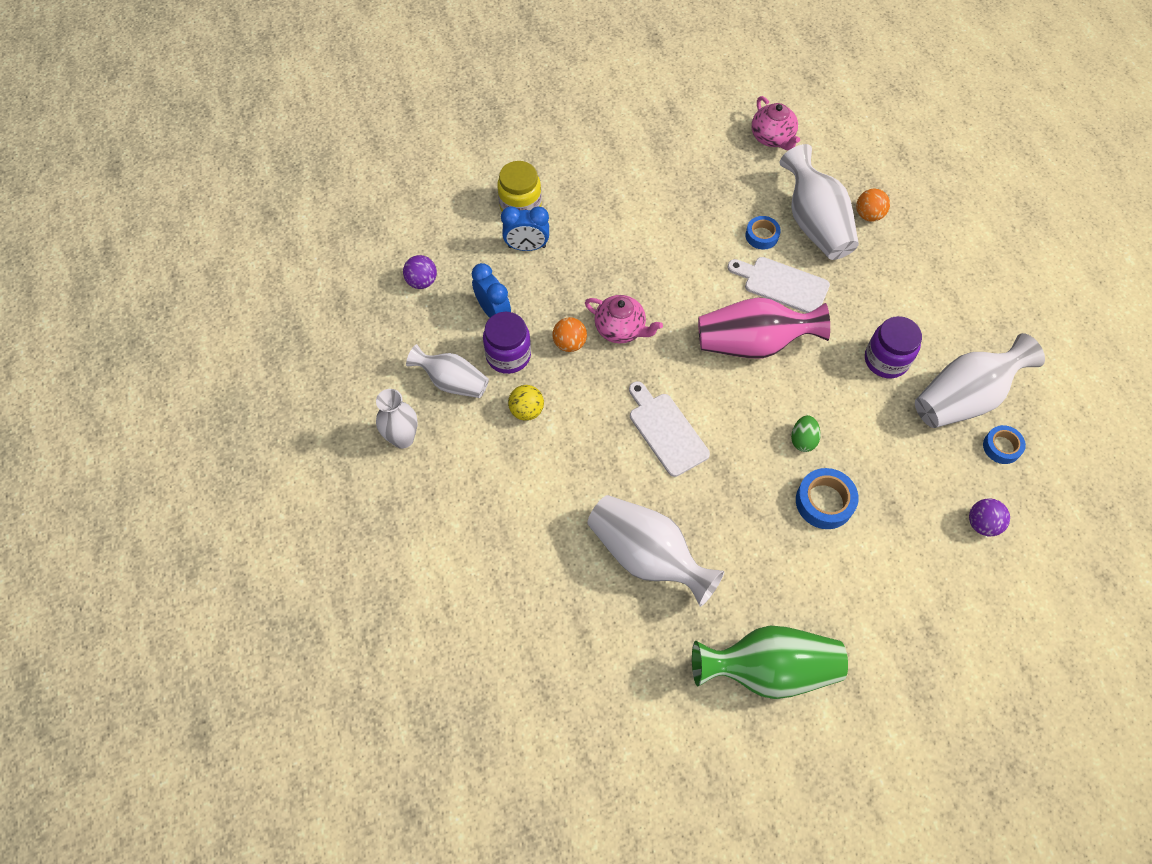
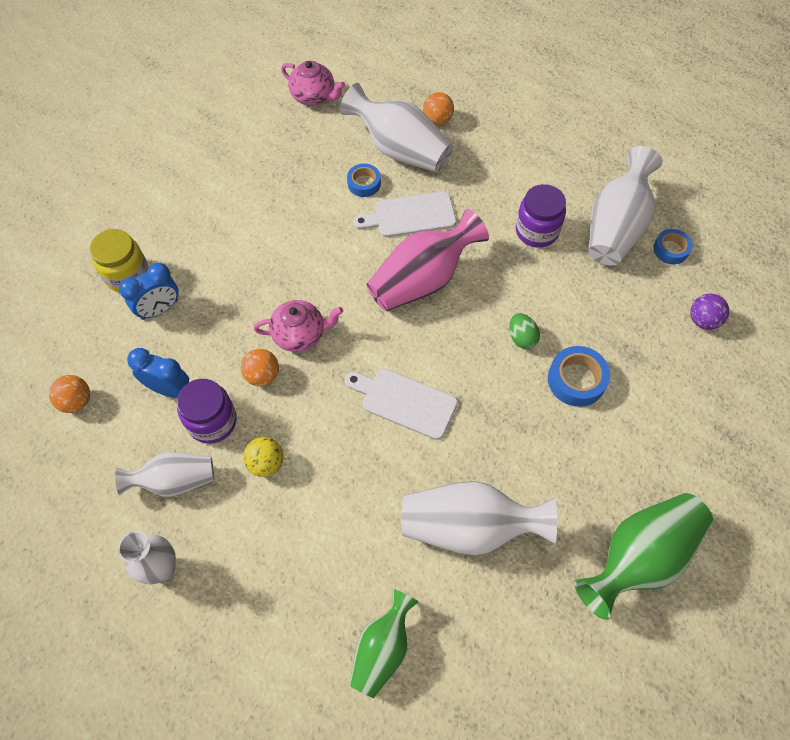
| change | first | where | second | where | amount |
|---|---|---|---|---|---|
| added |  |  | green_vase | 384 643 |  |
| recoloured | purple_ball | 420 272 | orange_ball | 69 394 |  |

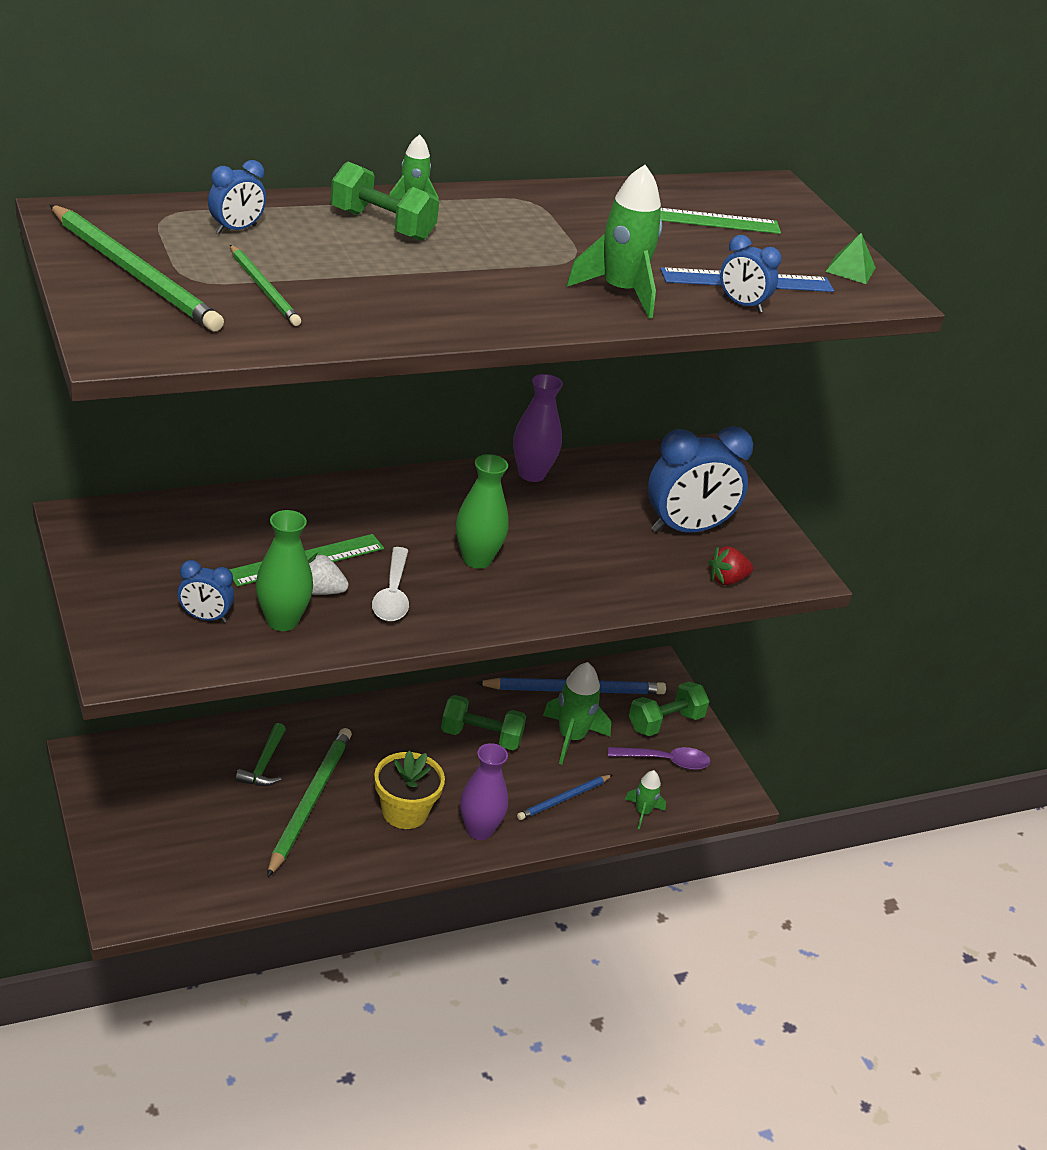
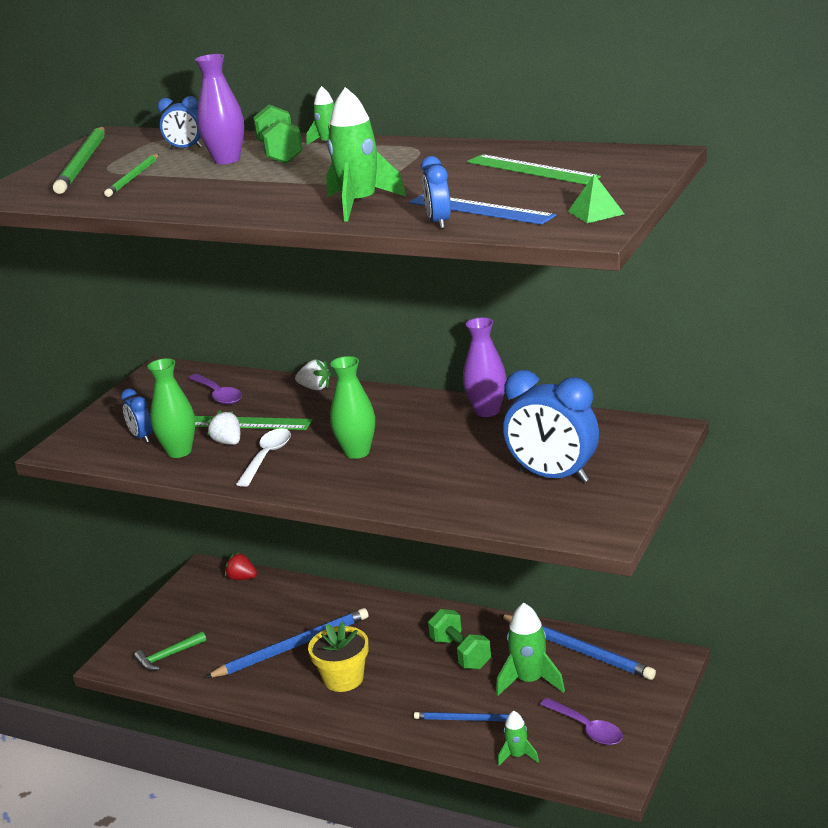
| change | first | where | second | where | amount |
|---|---|---|---|---|---|
| removed | green_dumbbell | 669 709 |  |  |  |
| added |  |  | purple_spoon | 215 389 |  |
| added |  |  | white_strawberry | 313 375 |  |
| moved | green_hammer | 260 754 |  | 170 651 |  |
| moved | purple_vase | 484 791 |  | 219 109 |  |
| moved | red_strawberry | 730 565 |  | 241 566 |  |
| recoloured | green_pencil | 309 803 | blue_pencil | 286 643 |  |
| turned | white_spoon | 390 584 |  | 263 457 | 150 degrees clockwise |

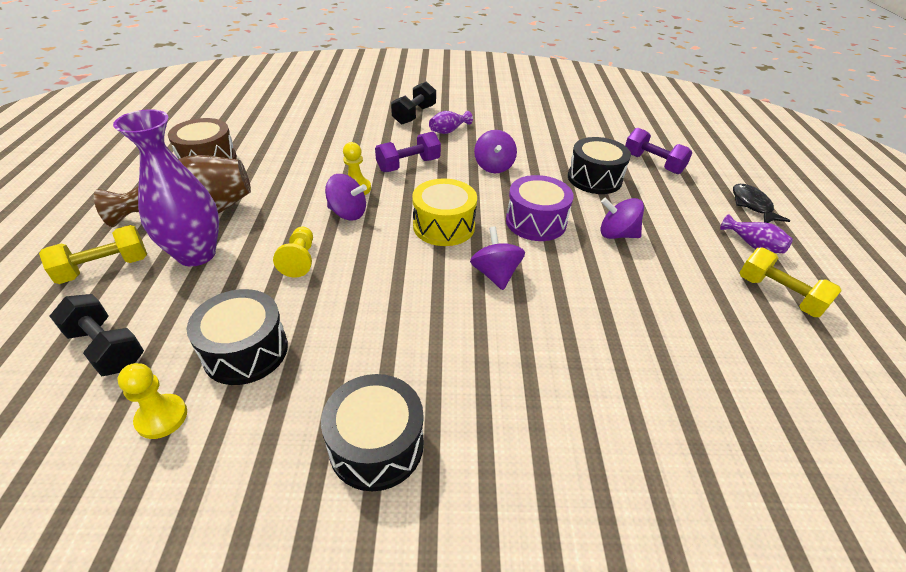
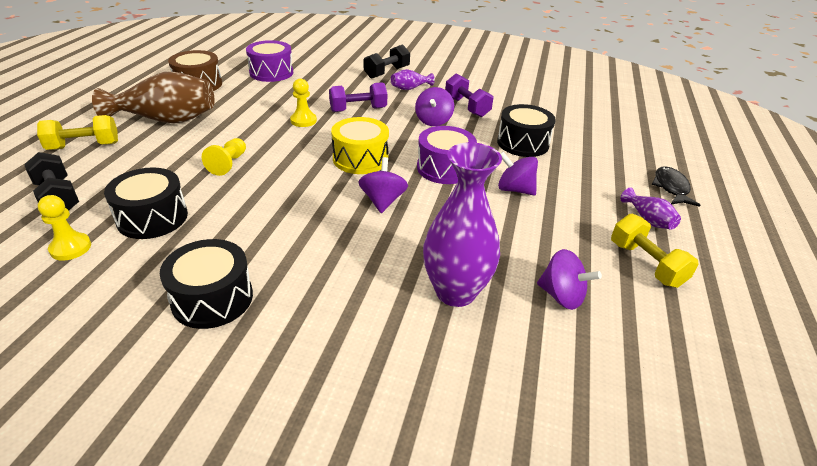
| change | first | where | second | where | amount |
|---|---|---|---|---|---|
| added |  |  | purple_drum | 269 61 |  |
| moved | purple_vase | 166 187 |  | 462 224 |  |
| moved | purple_spinning_top | 346 197 |  | 569 279 |  |
| moved | purple_dumbbell | 658 151 |  | 469 95 |  |

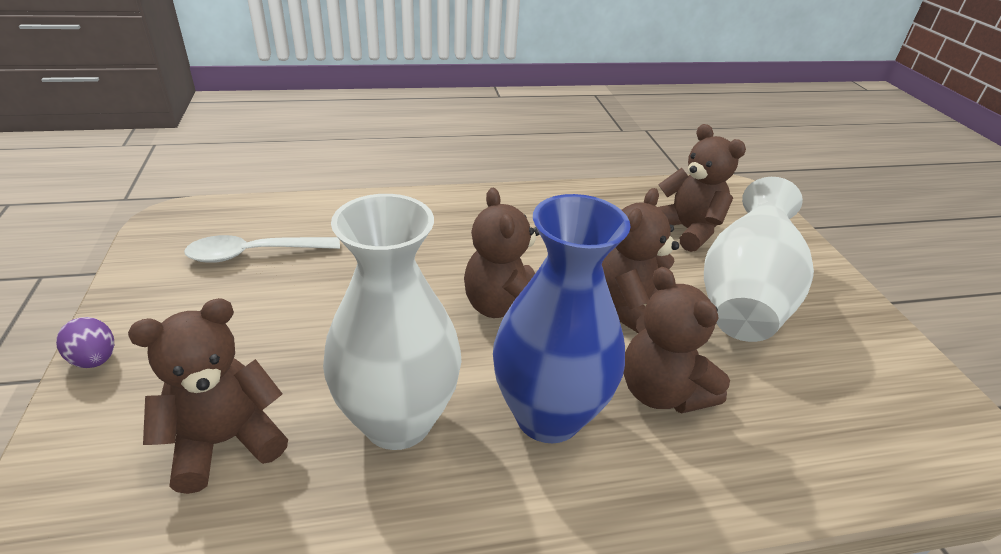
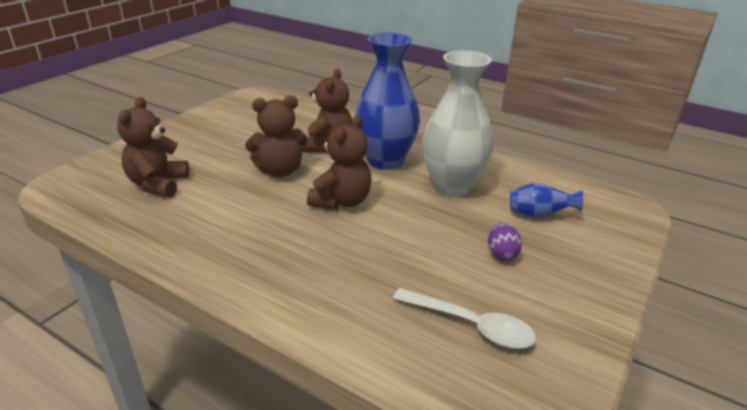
| change | first | where | second | where | amount |
|---|---|---|---|---|---|
| removed | white_vase | 759 259 |  |  |  |
| moved | purple_egg | 85 342 |  | 505 242 |  |
| replaced | brown_teddy_bear | 208 396 | blue_vase | 546 200 |  |

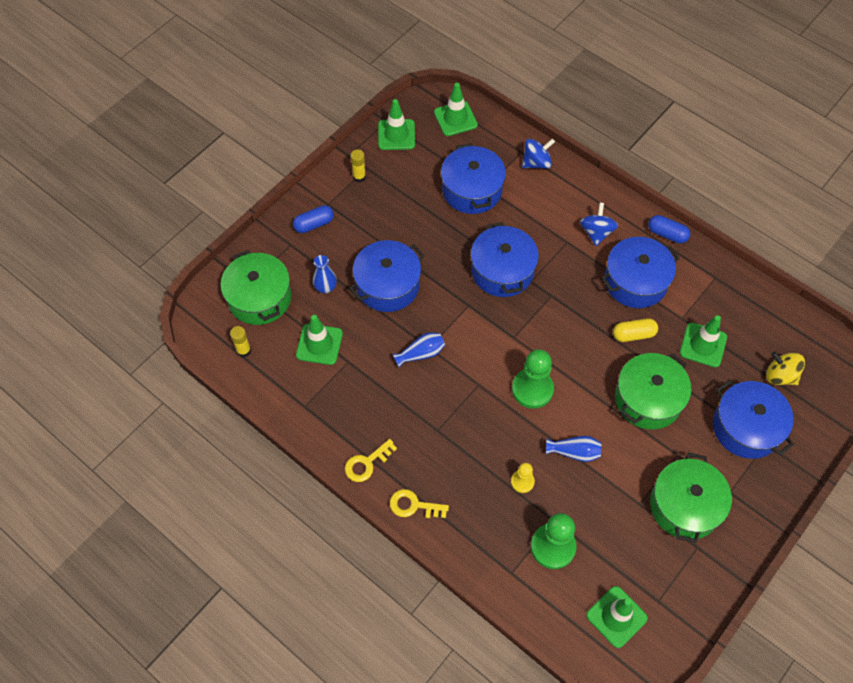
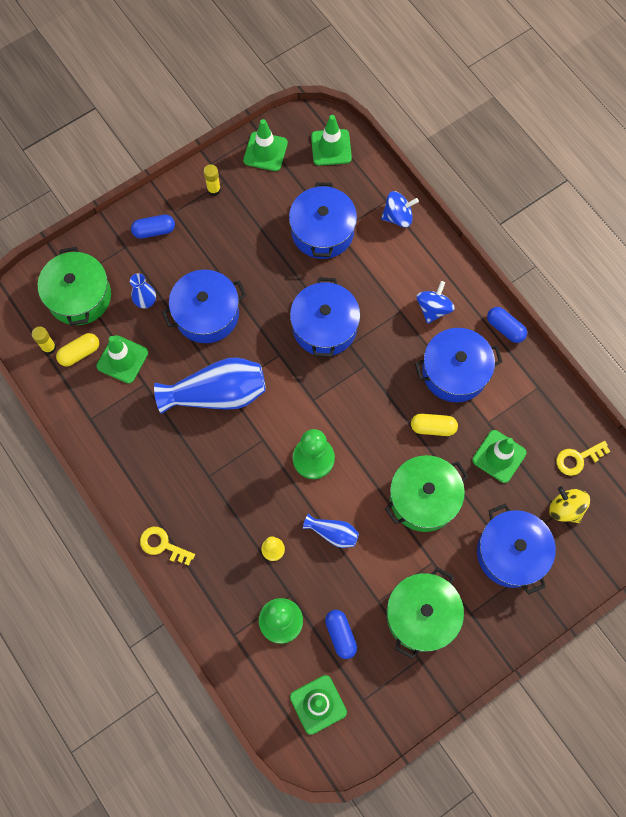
| change | first | where | second | where | amount |
|---|---|---|---|---|---|
| added |  |  | yellow_capsule | 77 349 |  |
| added |  |  | blue_capsule | 341 634 |  |
| moved | yellow_key | 371 460 |  | 583 458 |  |
| resized | blue_vase | 419 350 |  | 210 385 | x2.03 |

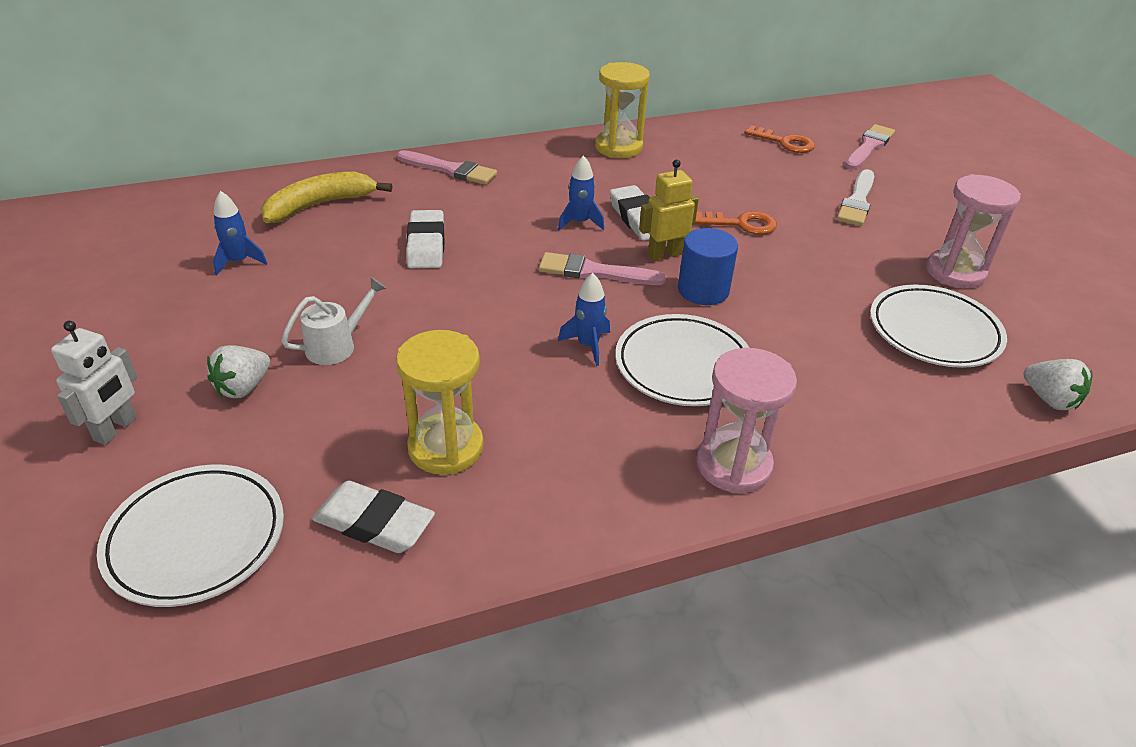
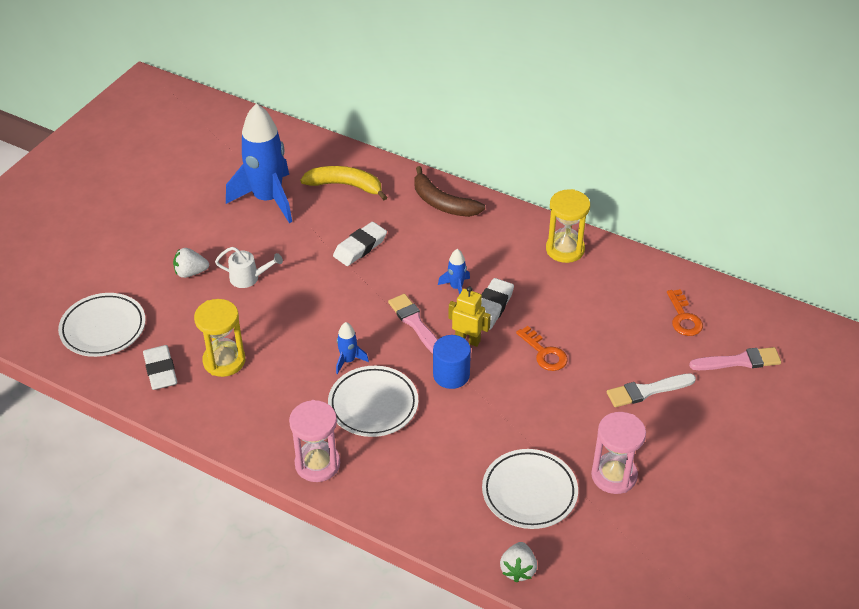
| change | first | where | second | where | amount |
|---|---|---|---|---|---|
| removed | white_robot | 94 383 |  |  |  |
| replaced | pink_brush | 447 167 | brown_banana | 449 191 |  |
| resized | blue_rocket | 240 233 |  | 259 163 | x2.36 |

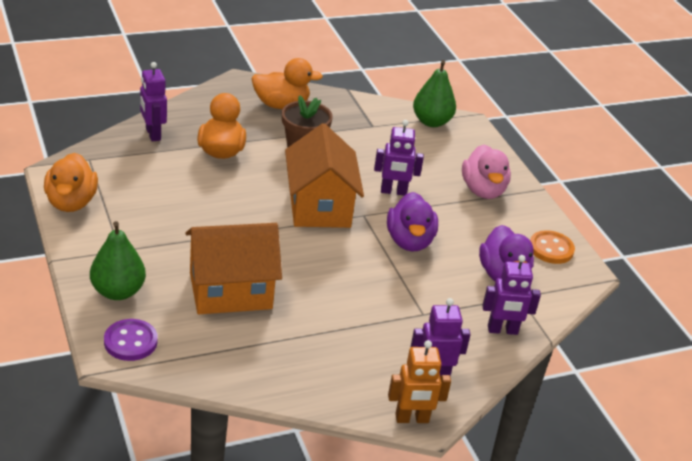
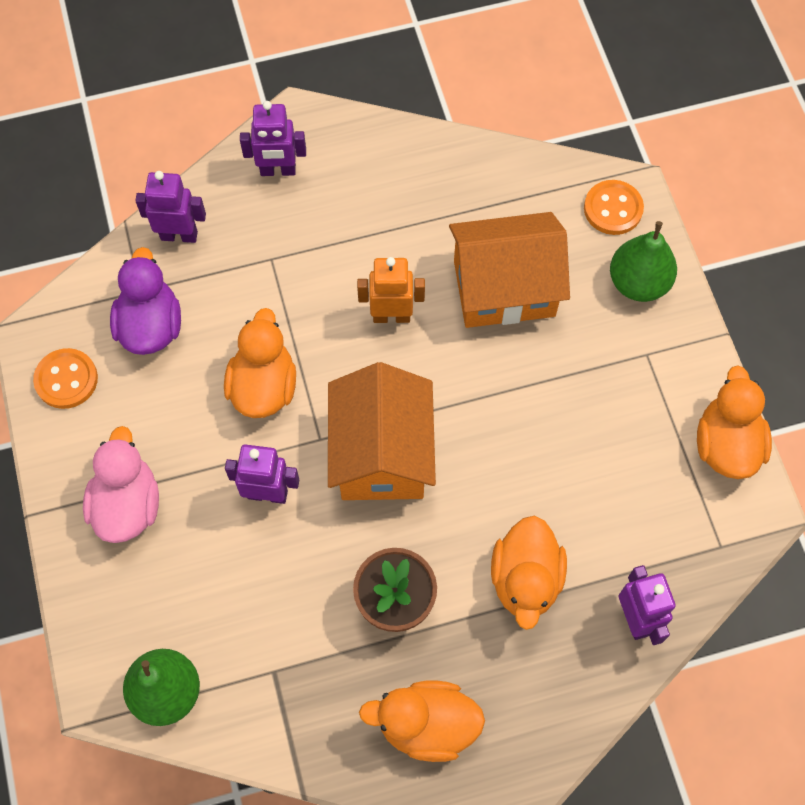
| change | first | where | second | where | amount |
|---|---|---|---|---|---|
| moved | orange_robot | 419 381 |  | 391 290 |  |
| recoloured | purple_button | 131 340 | orange_button | 614 207 |  |
| recoloured | purple_duck | 412 221 | orange_duck | 260 363 |  |

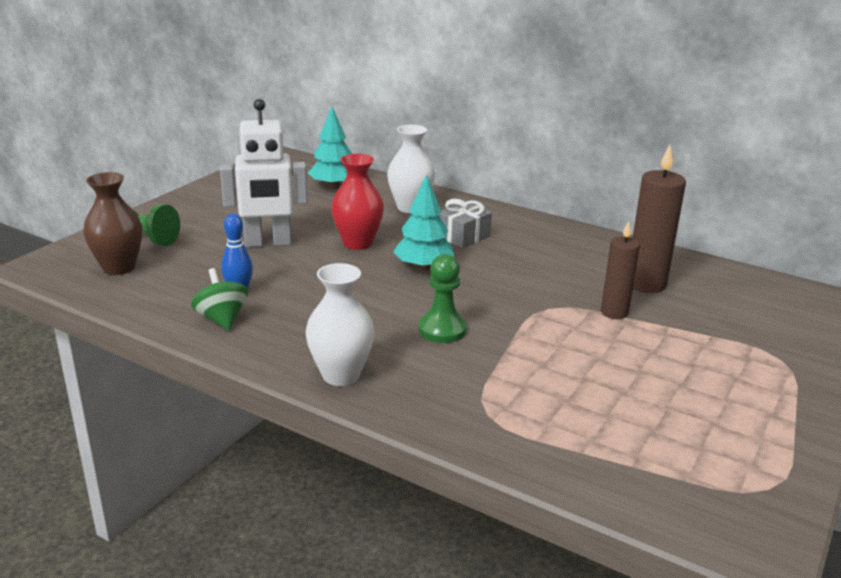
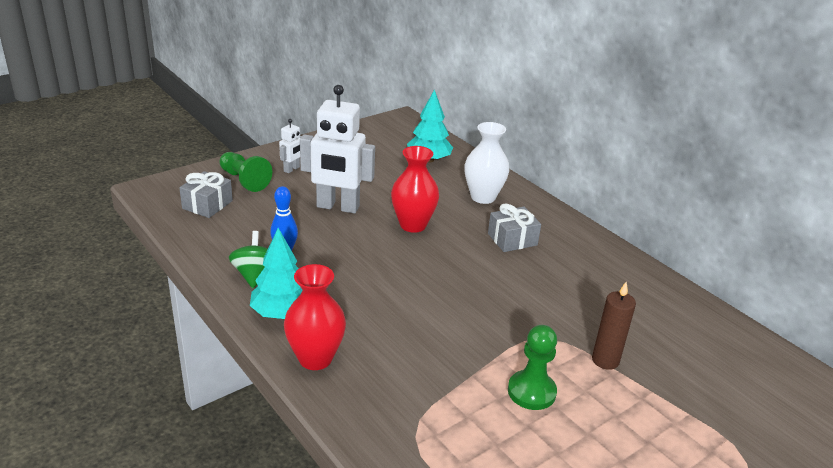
| change | first | where | second | where | amount |
|---|---|---|---|---|---|
| removed | brown_candle | 659 219 |  |  |  |
| added |  |  | white_robot | 290 146 |  |
| moved | turquoise_tree | 423 222 |  | 276 273 |  |
| moved | green_pawn | 442 298 |  | 532 367 |  |
| replaced | brown_vase | 112 223 | grey_gift | 206 194 |  |
| recoloured | white_vase | 340 324 | red_vase | 315 317 |  |

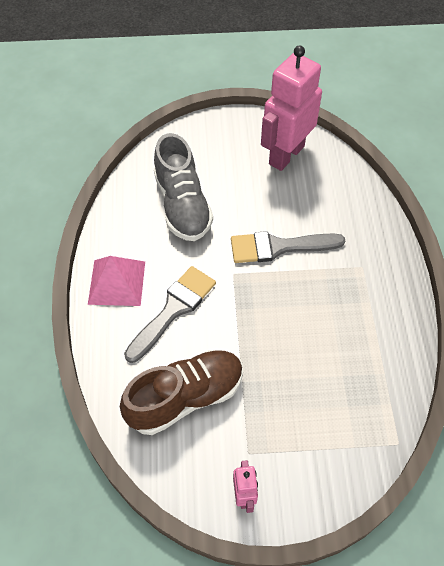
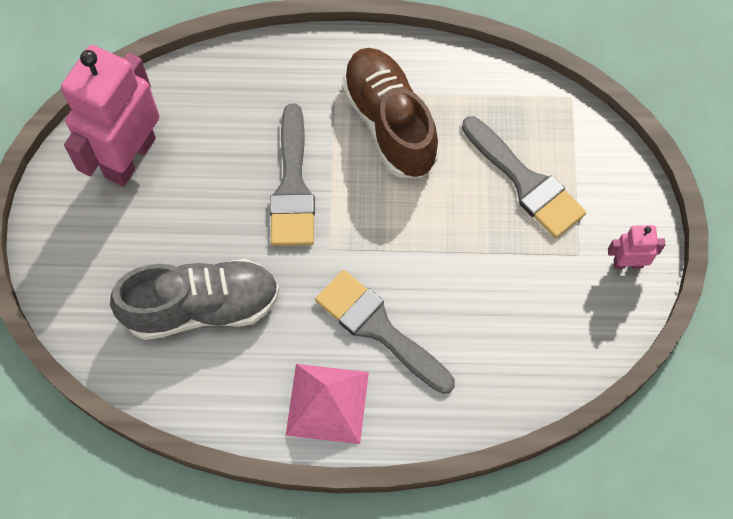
| change | first | where | second | where | amount |
|---|---|---|---|---|---|
| added |  |  | grey_brush | 524 177 |  |
| moved | brown_shoe | 181 392 |  | 390 113 |  |
| turned | pink_robot | 291 108 |  | 110 116 | 75 degrees clockwise |

